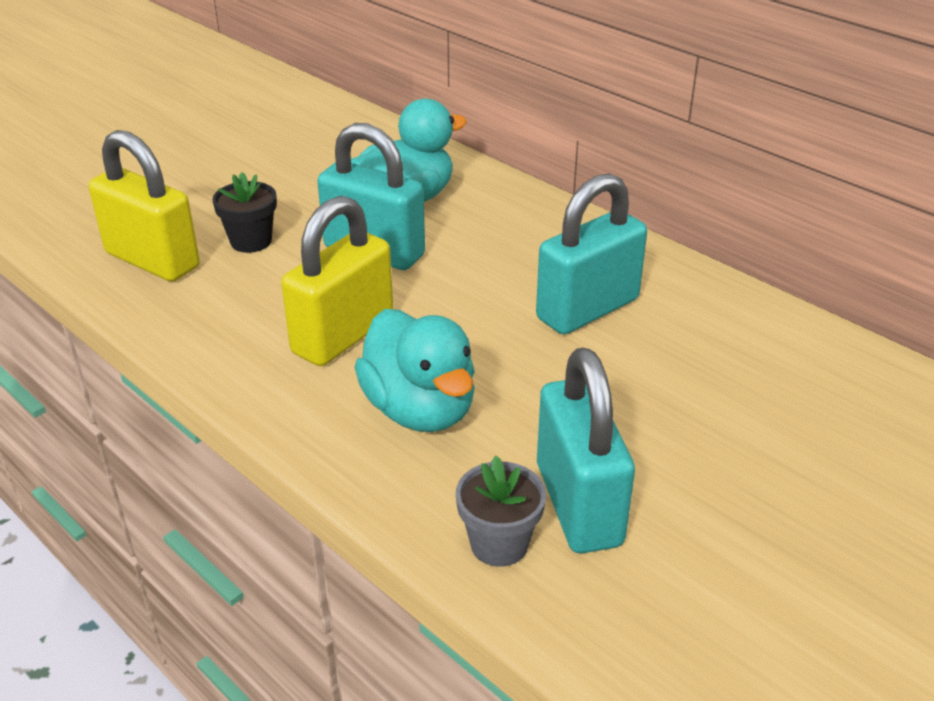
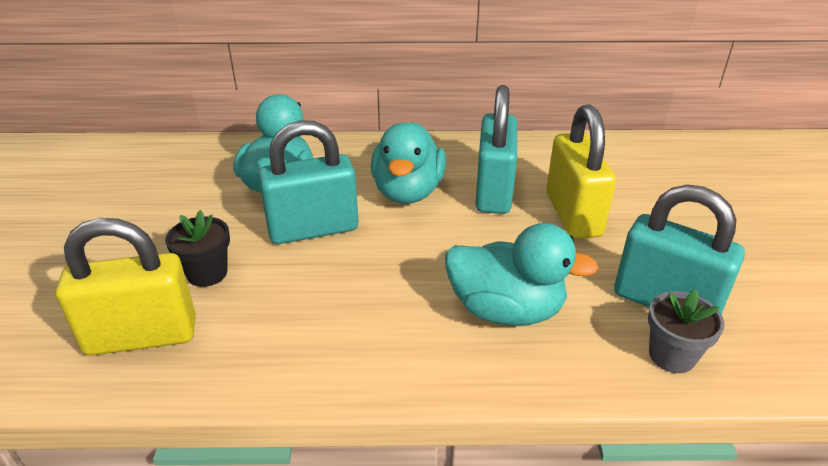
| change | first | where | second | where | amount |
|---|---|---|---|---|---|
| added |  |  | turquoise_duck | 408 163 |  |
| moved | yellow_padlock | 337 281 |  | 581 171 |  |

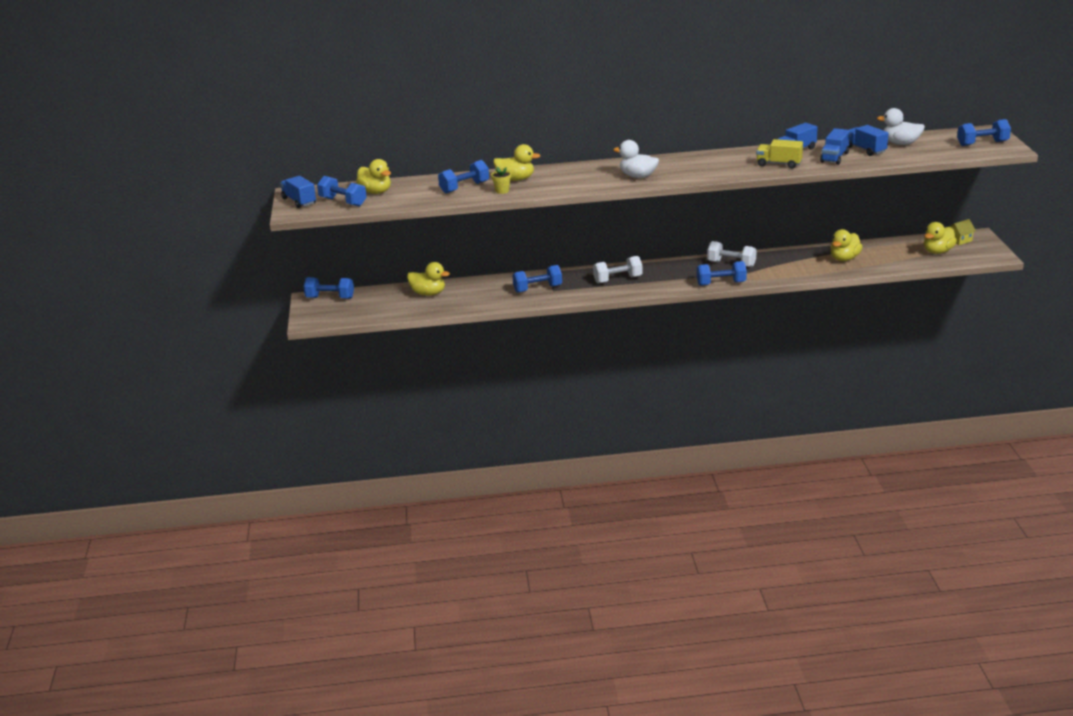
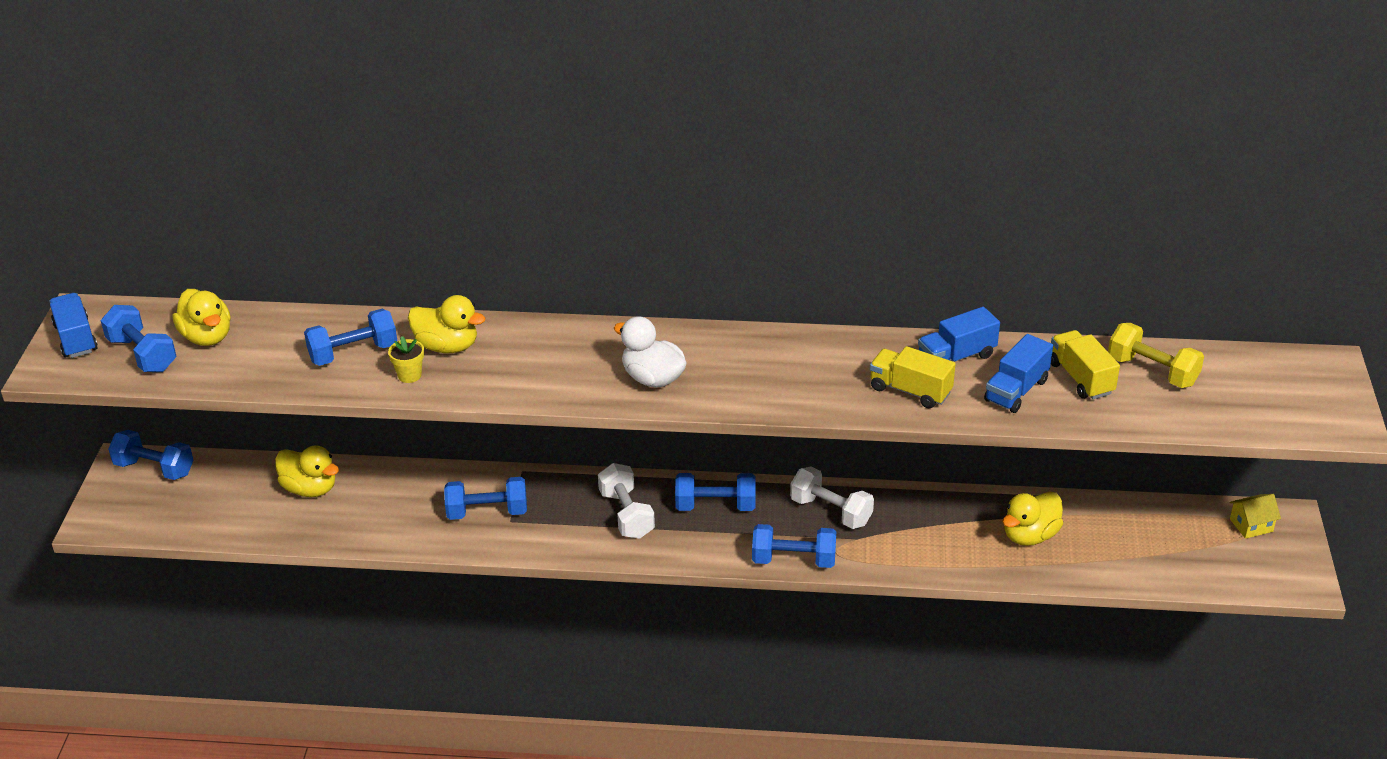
| change | first | where | second | where | amount |
|---|---|---|---|---|---|
| removed | yellow_duck | 940 238 |  |  |  |
| moved | blue_dumbbell | 984 132 |  | 715 492 |  |
| replaced | white_duck | 901 126 | yellow_dumbbell | 1156 355 |  |
| recoloured | blue_truck | 868 140 | yellow_truck | 1085 364 |  |
| turned | white_dumbbell | 617 269 |  | 626 501 | 75 degrees clockwise |

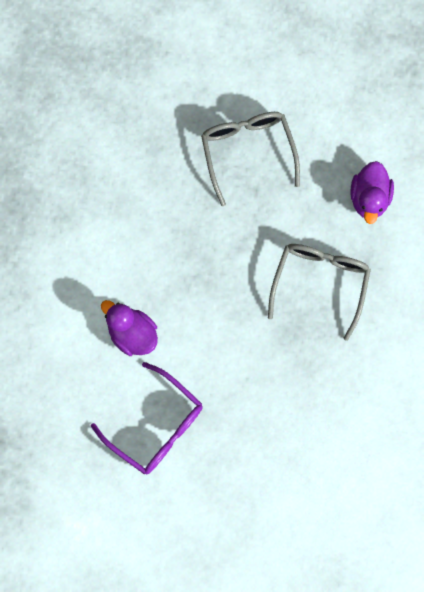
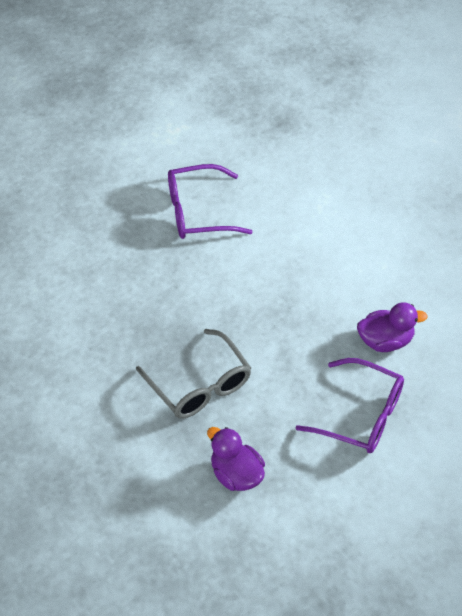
| change | first | where | second | where | amount |
|---|---|---|---|---|---|
| moved | purple_duck | 129 328 |  | 392 327 |  |
| recoloured | grey_glasses | 250 159 | purple_glasses | 350 405 |  |

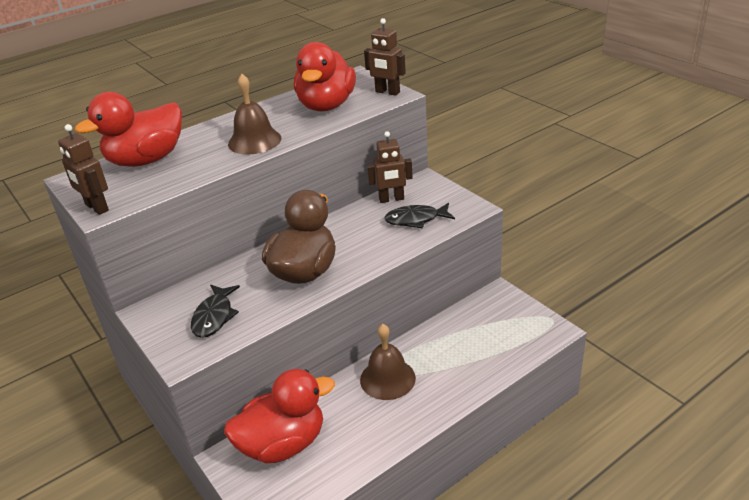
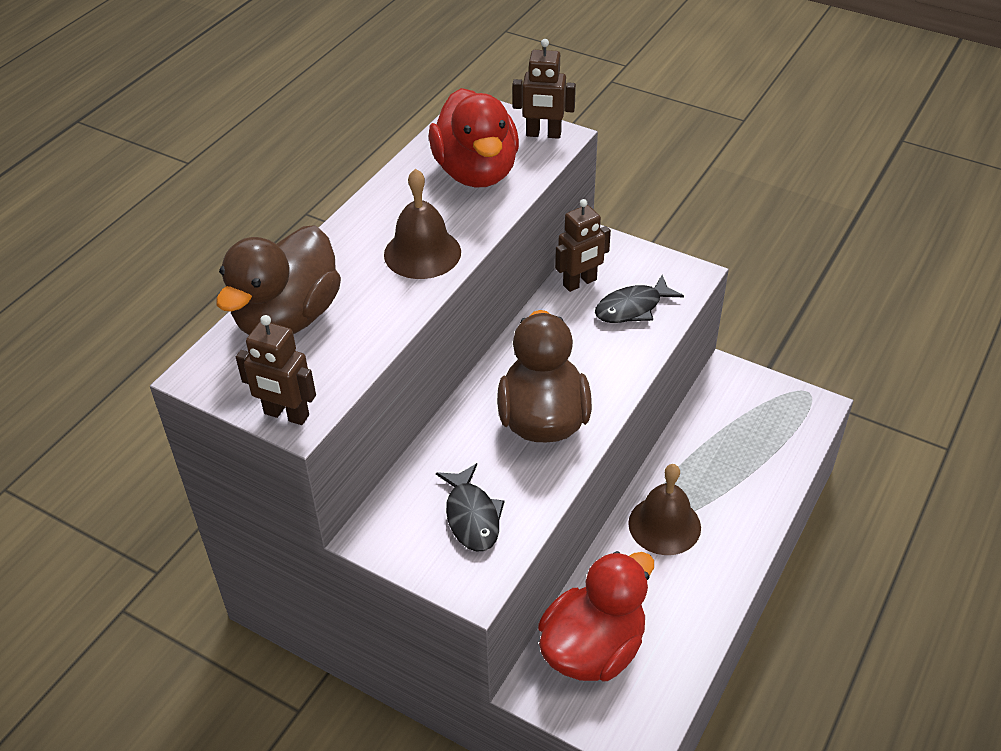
| change | first | where | second | where | amount |
|---|---|---|---|---|---|
| recoloured | red_duck | 128 129 | brown_duck | 278 280 |  |

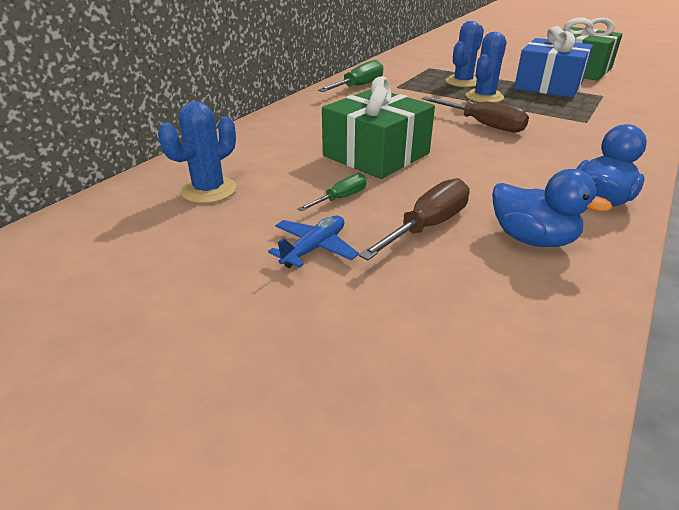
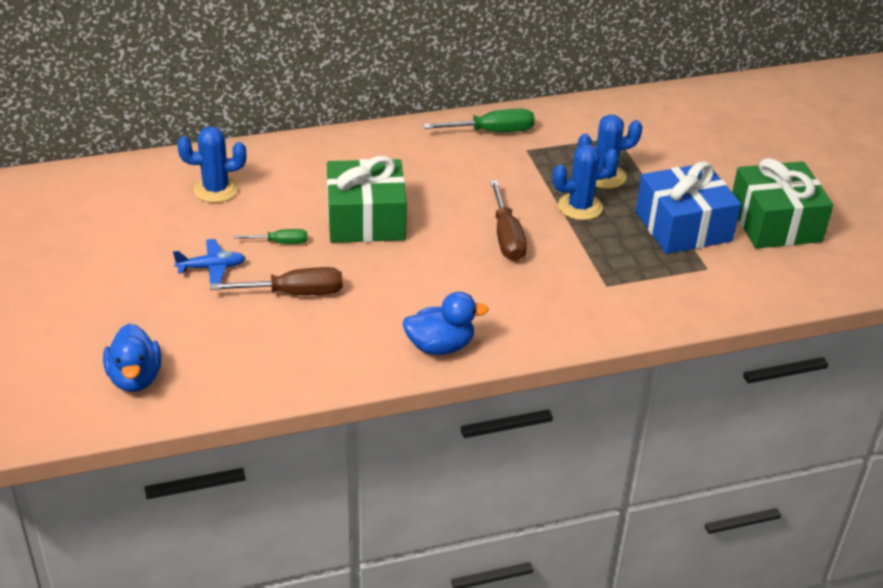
| change | first | where | second | where | amount |
|---|---|---|---|---|---|
| moved | blue_duck | 552 208 |  | 132 358 |  |

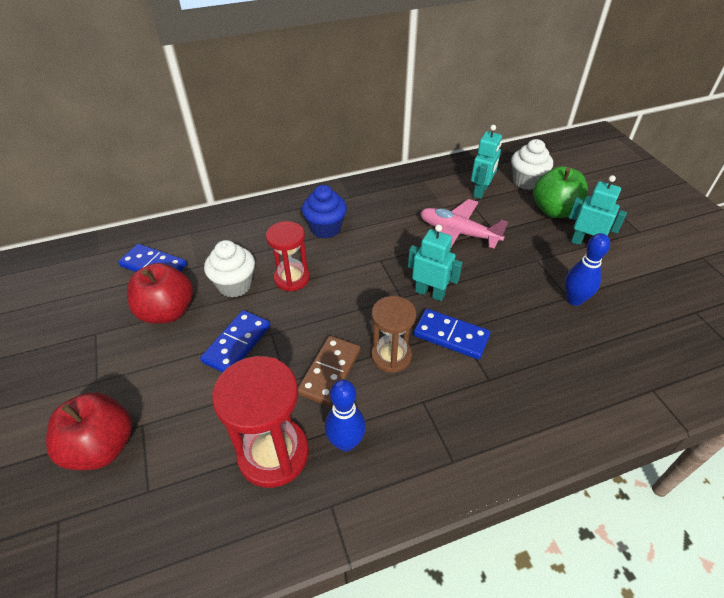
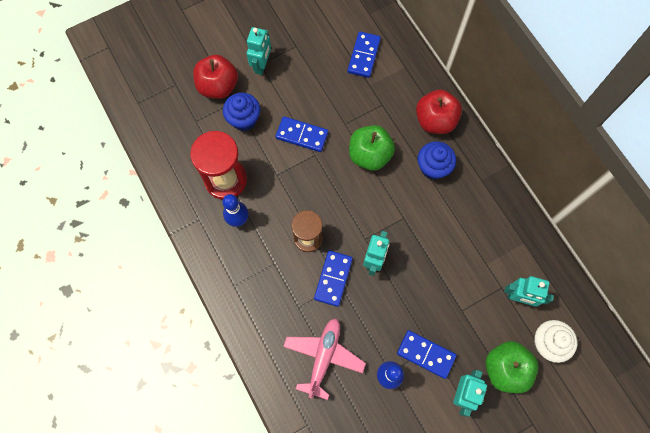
| change | first | where | second | where | amount |
|---|---|---|---|---|---|
| removed | white_cupcake | 229 269 |  |  |  |
| removed | brown_domino | 329 371 |  |  |  |
| added |  |  | blue_cupcake | 241 112 |  |
| added |  |  | turquoise_robot | 259 51 |  |
| added |  |  | blue_domino | 427 354 |  |
| moved | red_apple | 160 293 |  | 439 111 |  |
| moved | pink_plane | 464 223 |  | 324 359 |  |
| replaced | red_hourglass | 288 256 | green_apple | 372 148 |  |

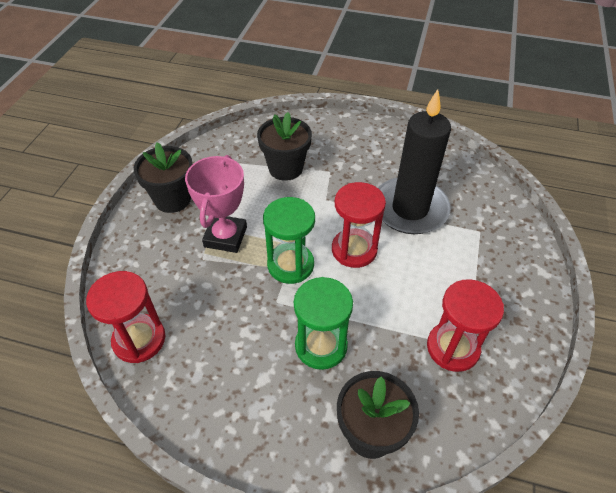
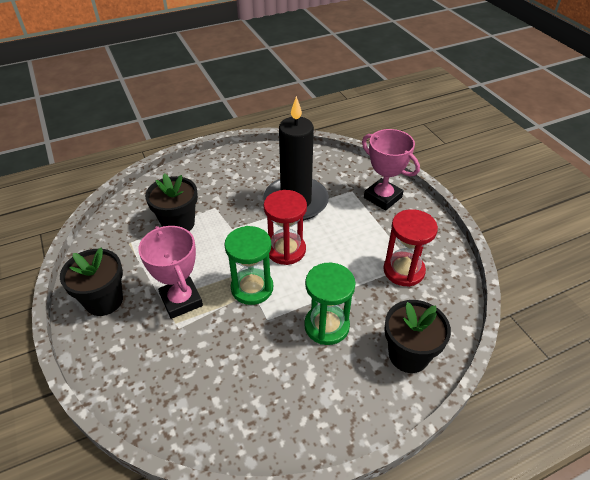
| change | first | where | second | where | amount |
|---|---|---|---|---|---|
| removed | red_hourglass | 125 317 |  |  |  |
| added |  |  | pink_trophy | 391 170 |  |

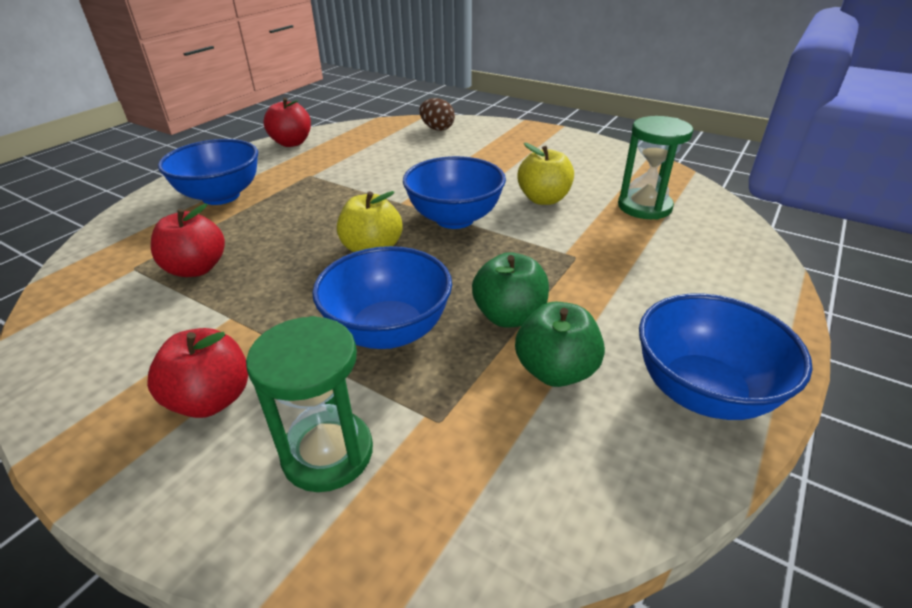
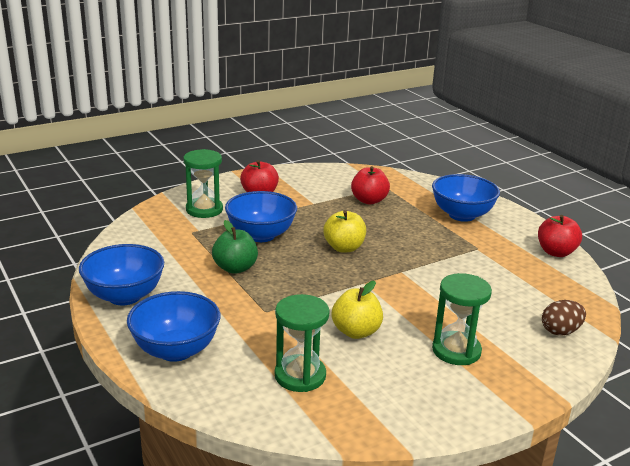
| change | first | where | second | where | amount |
|---|---|---|---|---|---|
| removed | green_apple | 560 344 |  |  |  |
| added |  |  | green_hourglass | 462 319 |  |
| moved | blue_bowl | 454 192 |  | 174 326 |  |

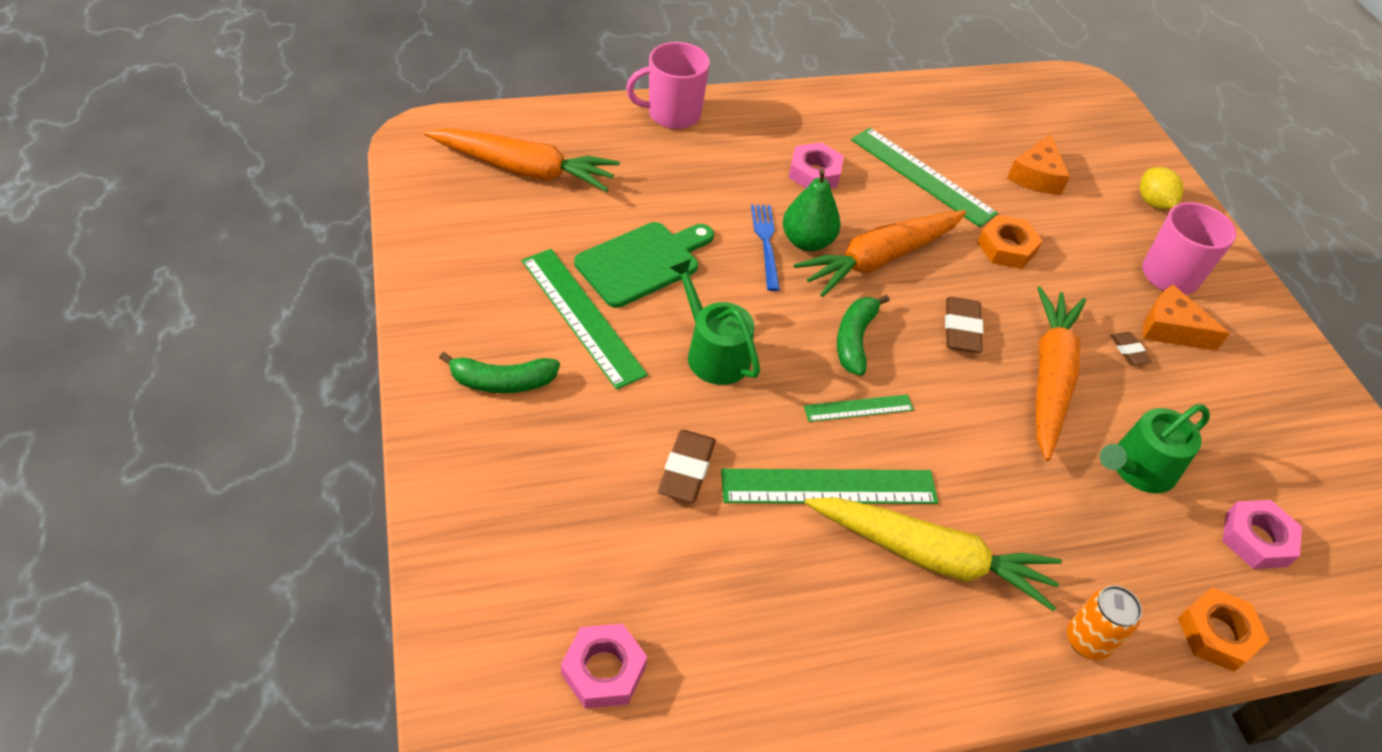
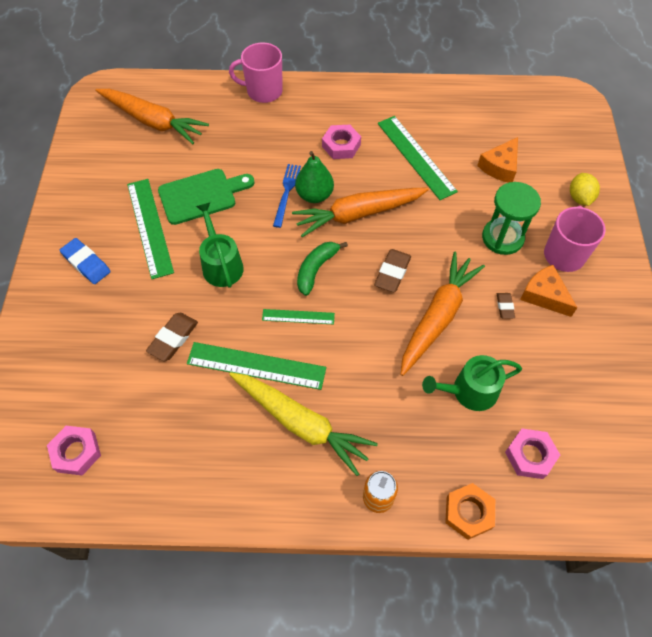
| change | first | where | second | where | amount |
|---|---|---|---|---|---|
| removed | orange_nut | 1010 242 |  |  |  |
| added |  |  | green_hourglass | 511 218 |  |
| replaced | green_banana | 499 372 | blue_eraser | 85 261 |  |

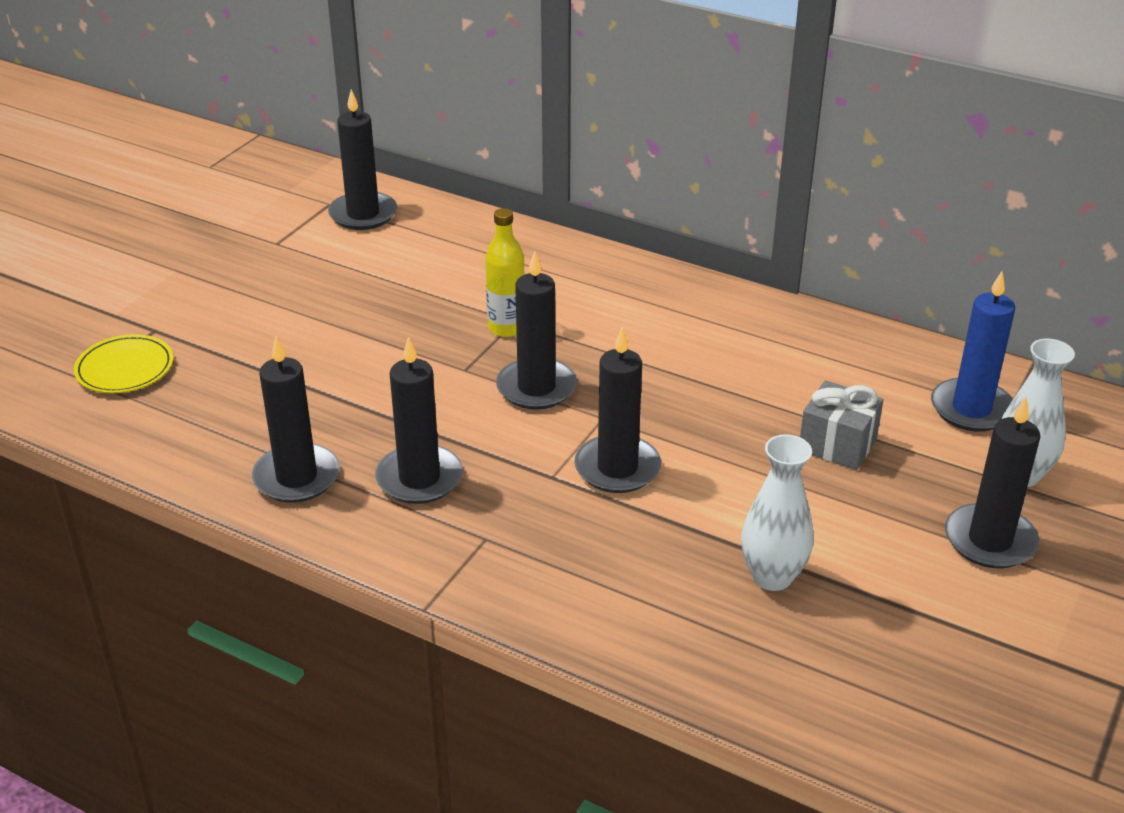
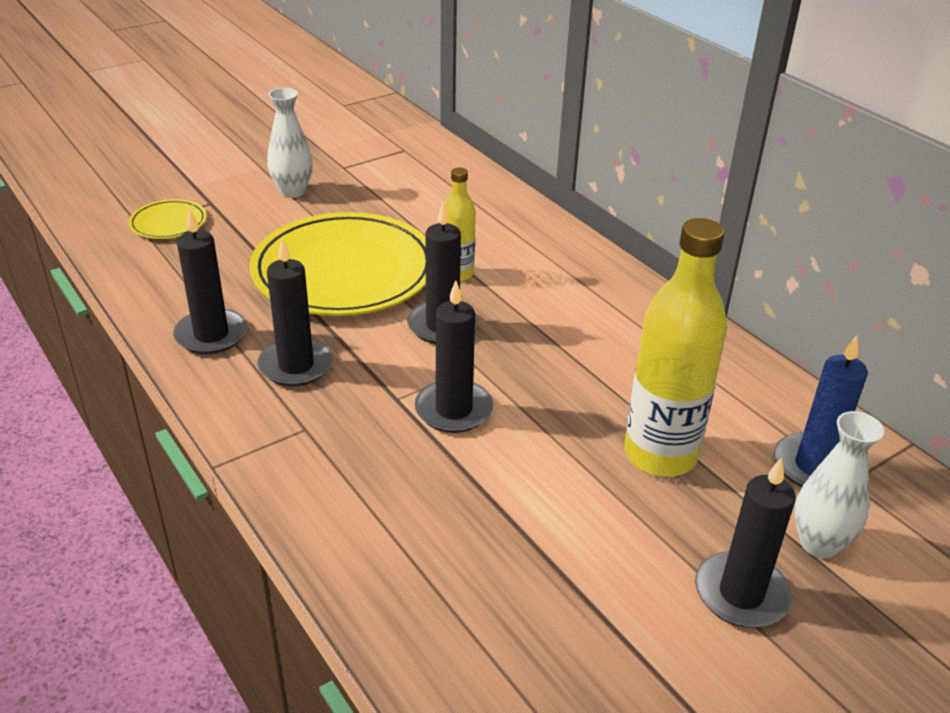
| change | first | where | second | where | amount |
|---|---|---|---|---|---|
| removed | black_candle | 362 159 |  |  |  |
| added |  |  | yellow_plate | 337 264 |  |
| moved | white_vase | 777 512 |  | 290 143 |  |
| replaced | grey_gift | 842 425 | yellow_bottle | 676 347 |  |

